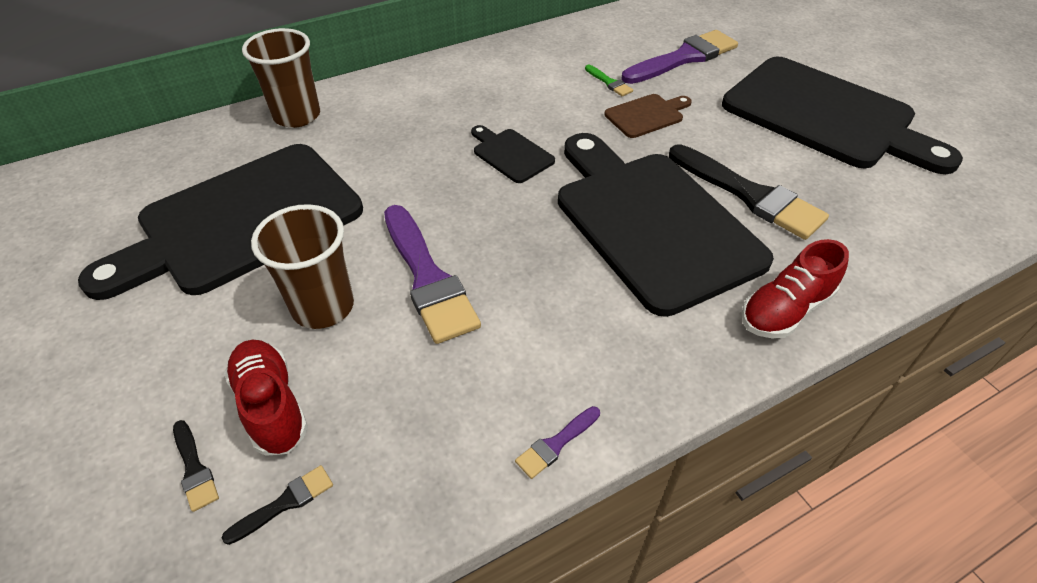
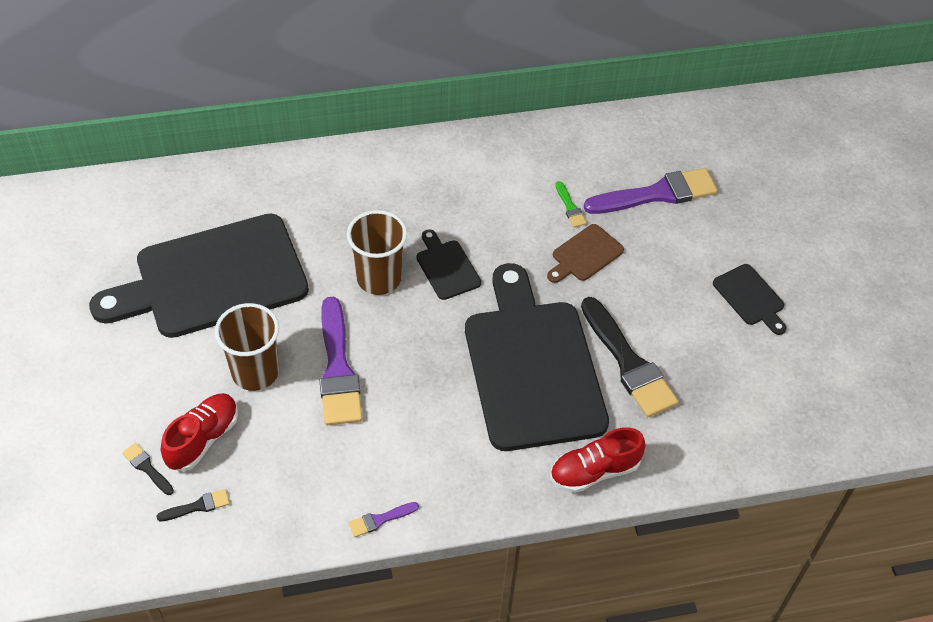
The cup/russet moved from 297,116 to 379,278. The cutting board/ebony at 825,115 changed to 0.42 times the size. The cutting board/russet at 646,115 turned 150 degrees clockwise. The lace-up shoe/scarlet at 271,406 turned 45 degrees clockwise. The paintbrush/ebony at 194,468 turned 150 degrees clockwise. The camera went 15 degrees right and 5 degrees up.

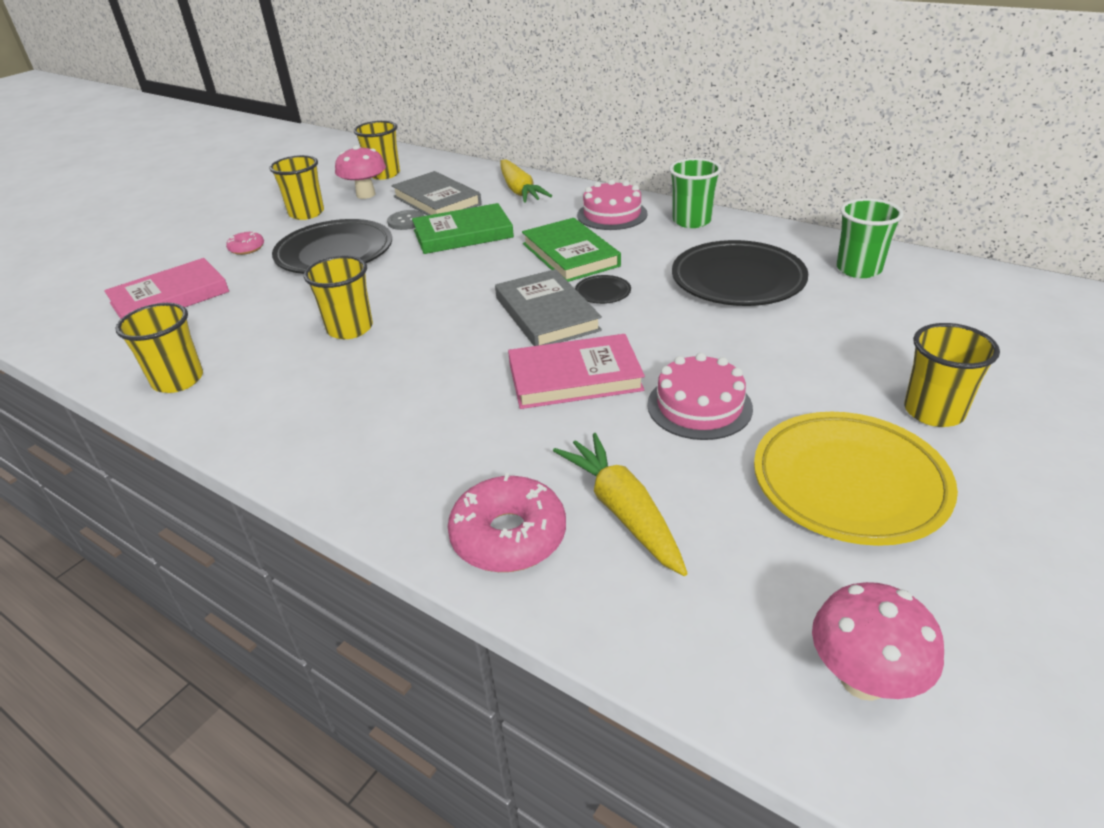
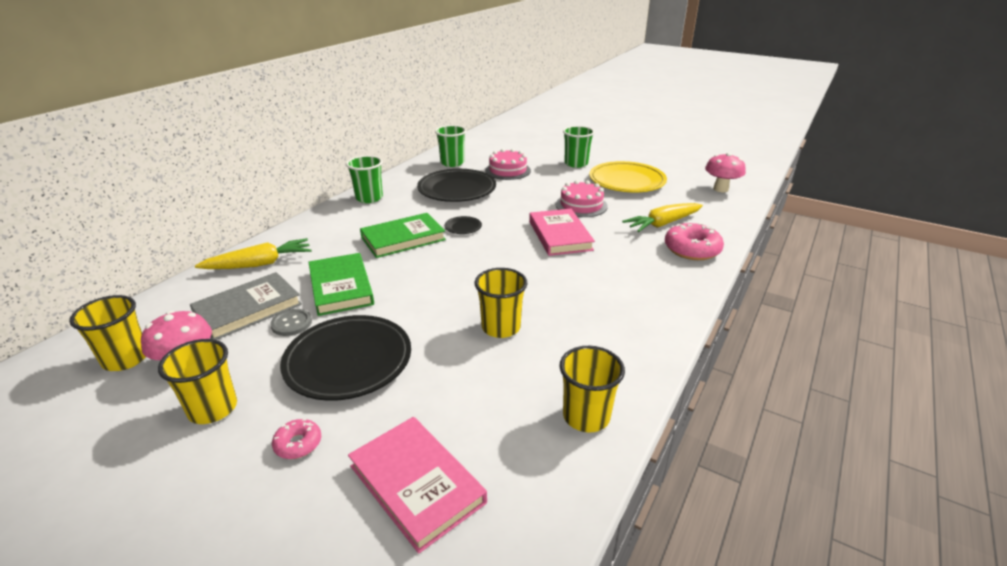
The cake/pink moved from 612,214 to 508,170. The hardback/grey at 547,314 disappeared. The cup/yellow at 933,411 became the cup/leaf-green at 576,163. The camera went 95 degrees left and 5 degrees down.

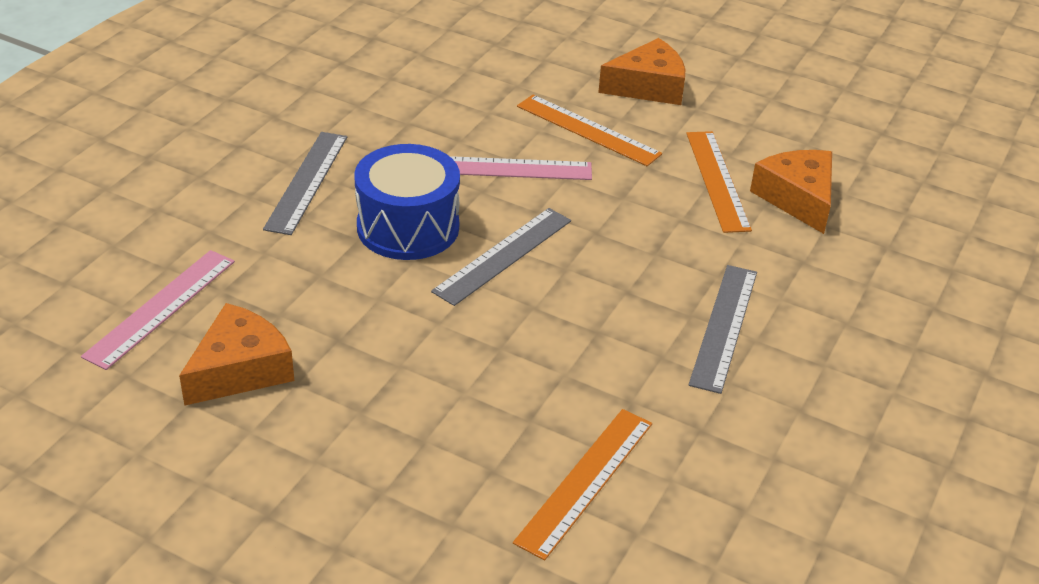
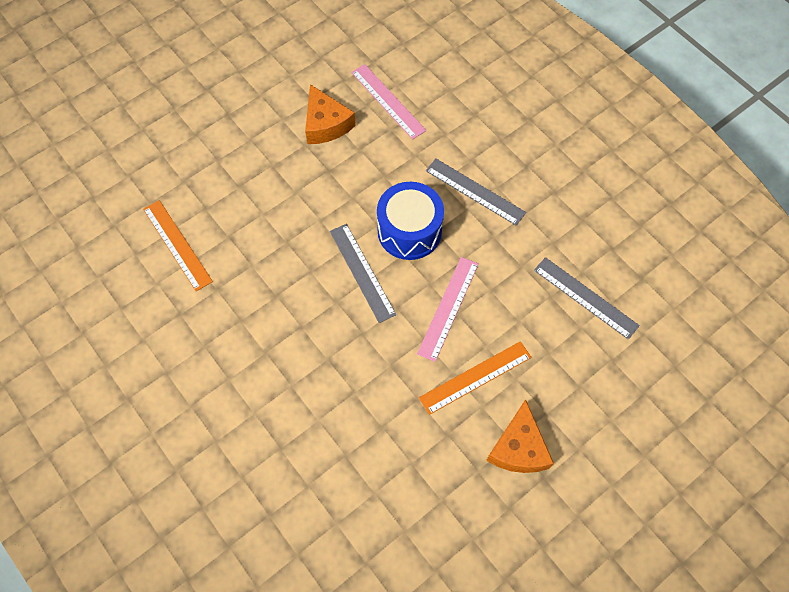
The ruler/bright orange at 717,180 disappeared. The cheese wedge/bright orange at 797,198 disappeared. The ruler/grey moved from 724,326 to 585,297. The camera went 115 degrees right and 25 degrees up.

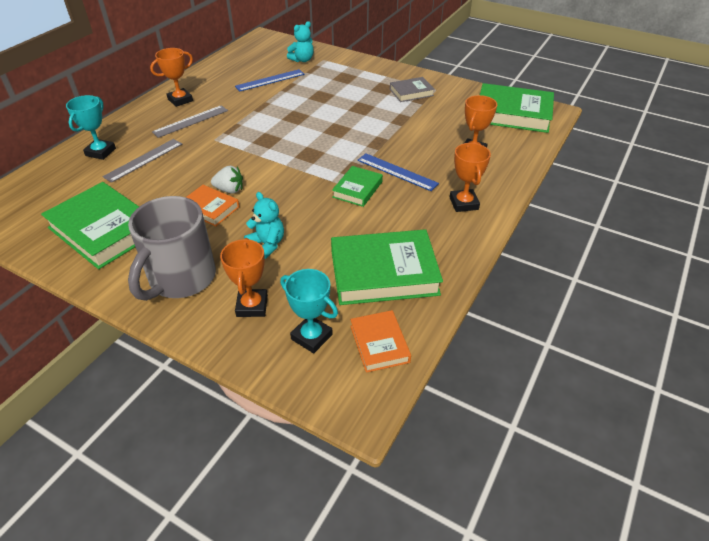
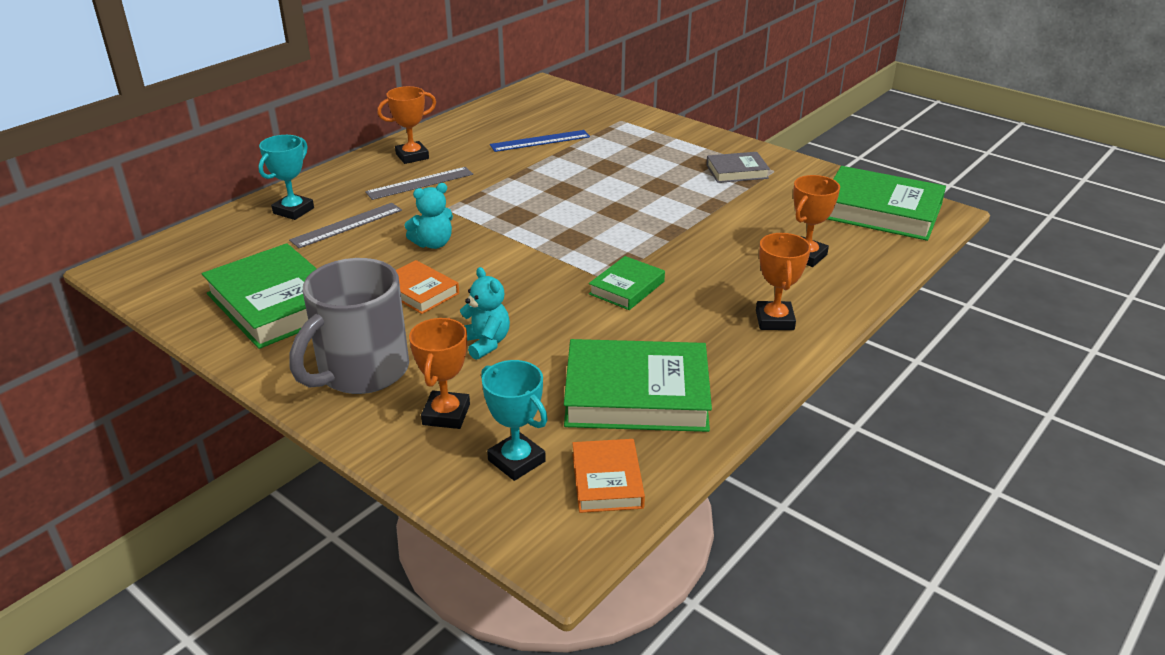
The stuffed bear/aqua moved from 302,60 to 433,244. The ruler/cobalt at 397,172 disappeared. The toy strawberry/white at 229,190 disappeared. The camera went 10 degrees right and 10 degrees down.

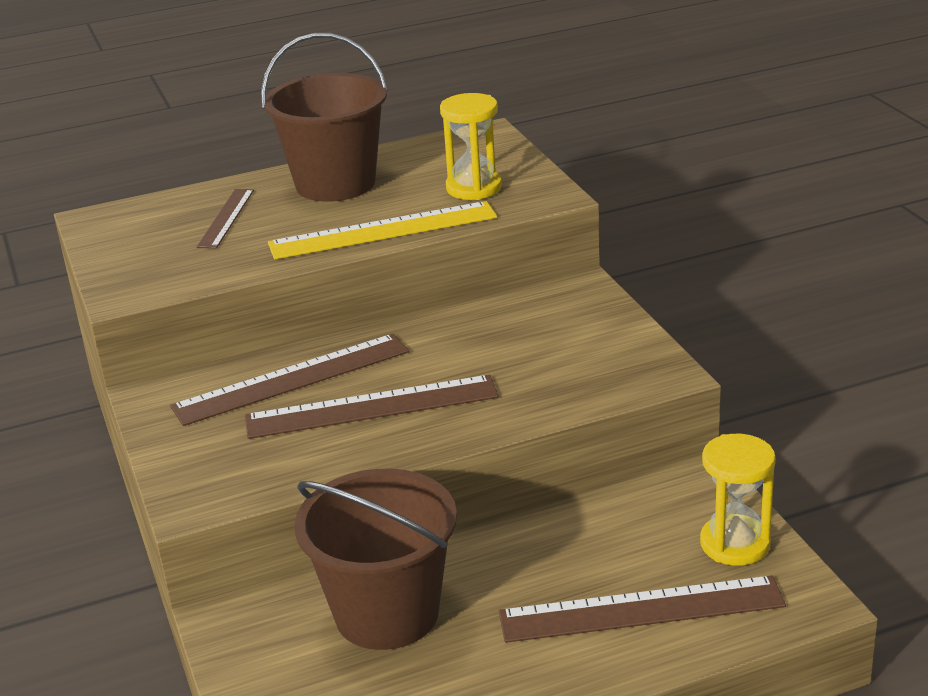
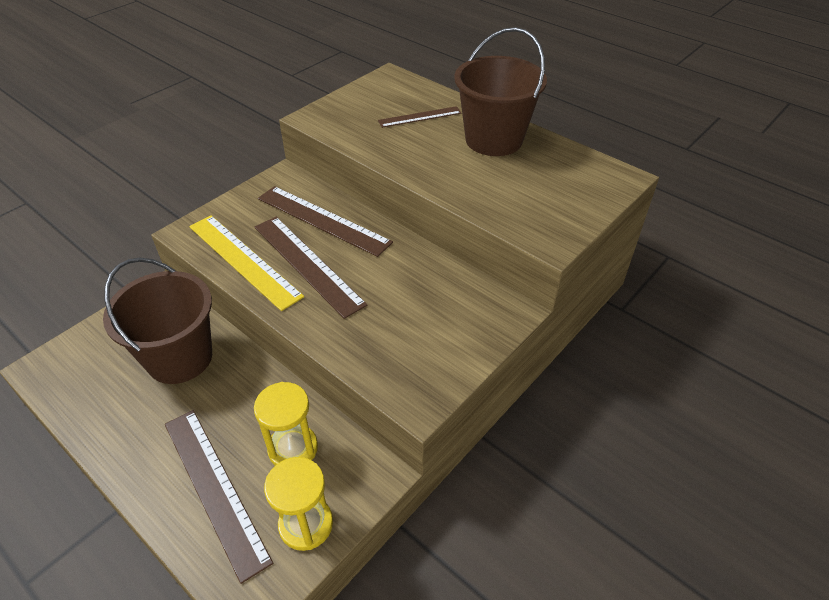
The sand timer/yellow moved from 474,188 to 293,448. The ruler/yellow moved from 383,231 to 243,260. The camera went 60 degrees right and 15 degrees up.

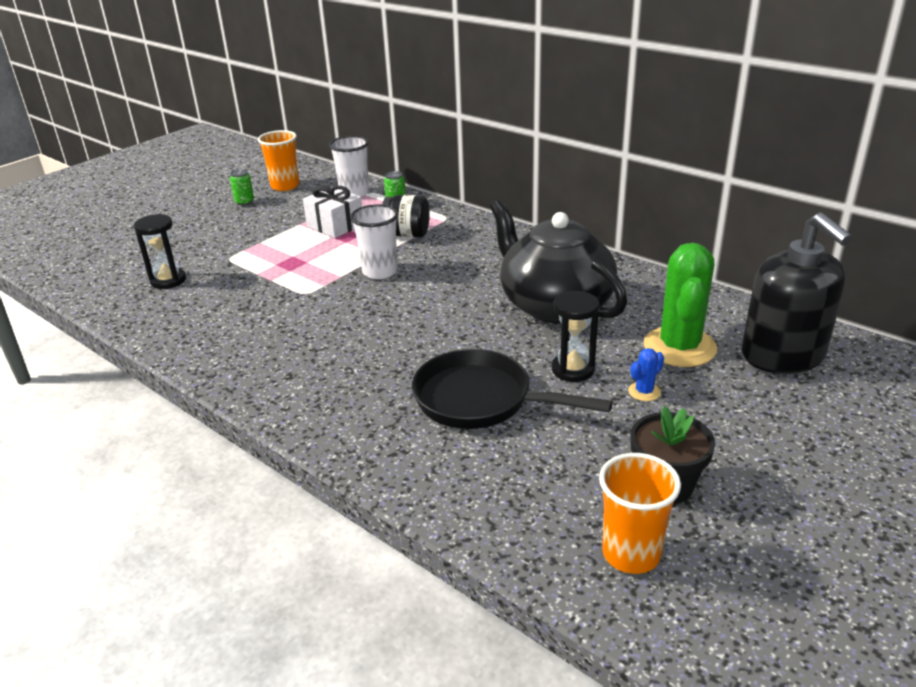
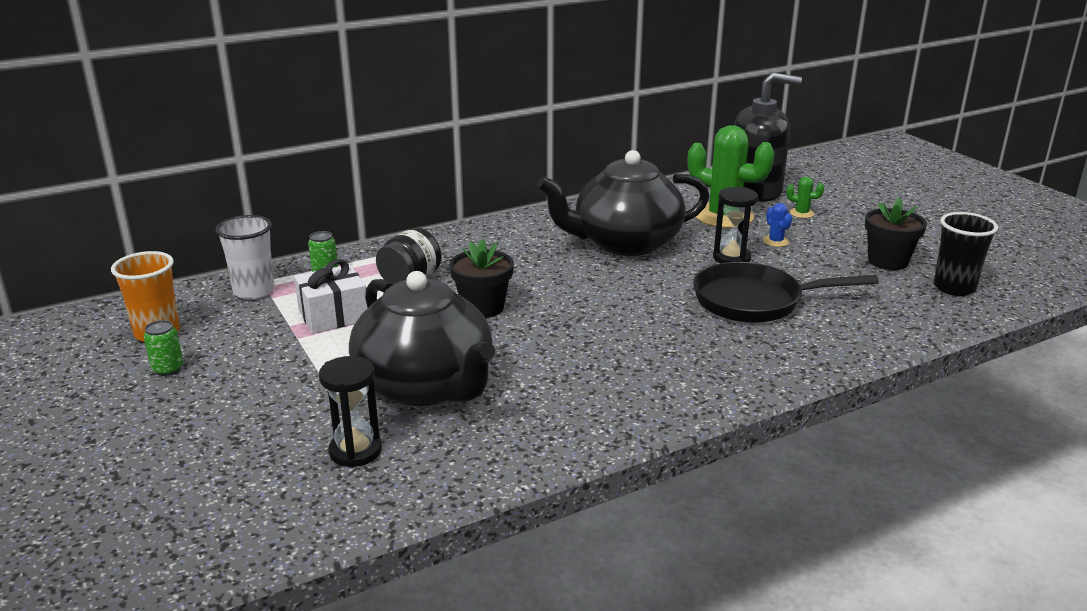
The cup/white at 380,272 was replaced by the plant pot/ebony at 483,307. The skillet/ebony at 480,400 turned 45 degrees clockwise. The cup/bright orange at 631,554 became the cup/ebony at 954,288. The prickly plant/leaf-green at 801,213 appeared. The china teapot/ebony at 426,386 appeared. The camera went 70 degrees left and 5 degrees down.

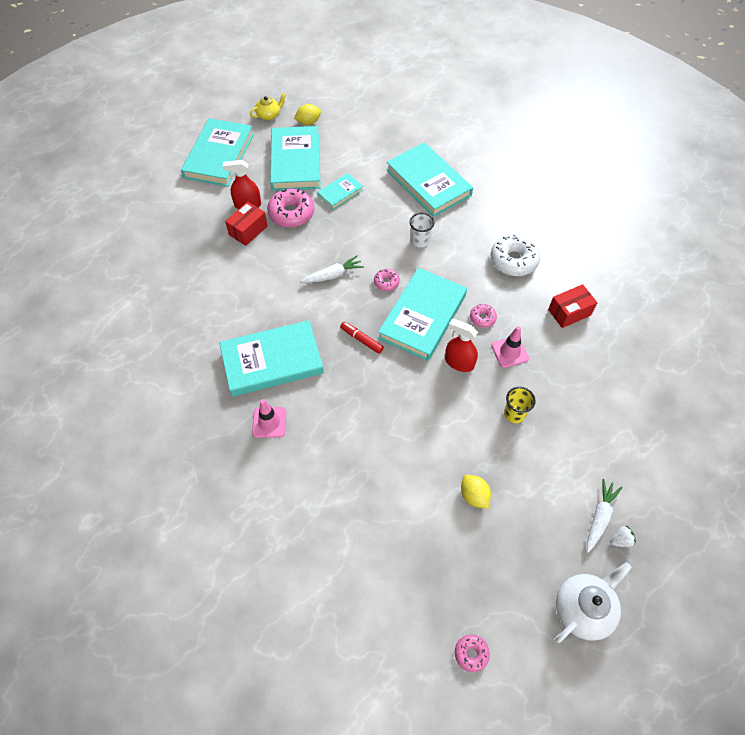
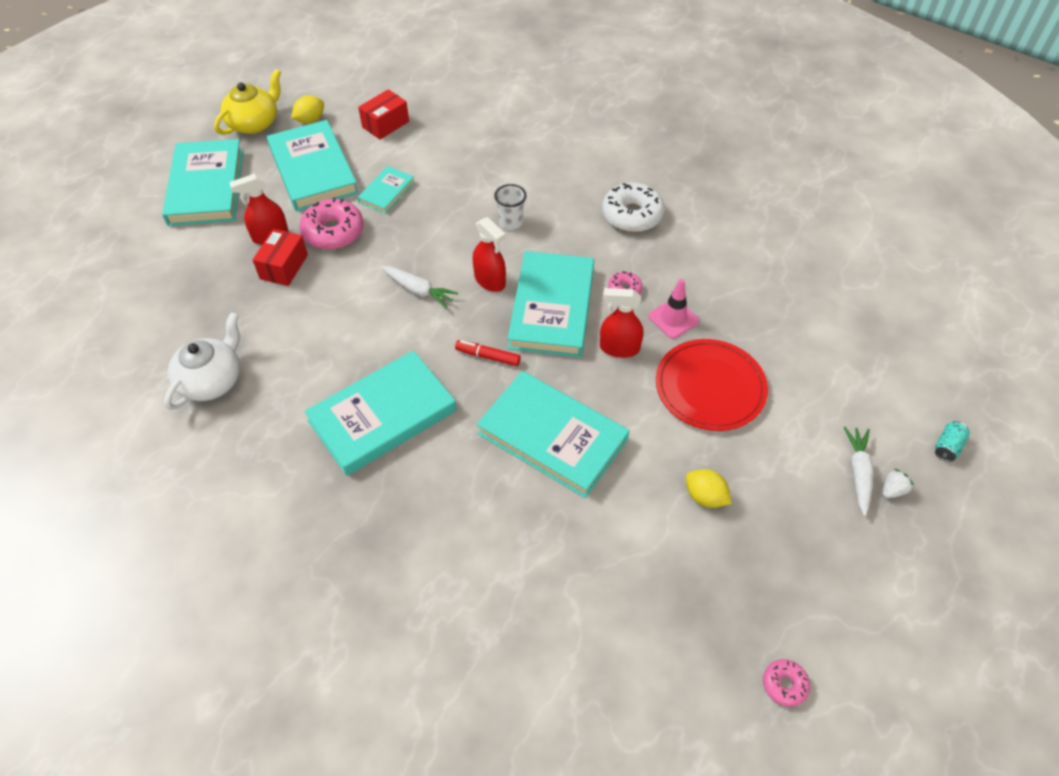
The china teapot/yellow at 269,115 changed to 1.61 times the size. The hardback/aqua moved from 428,182 to 552,436. The carrot/white at 333,275 turned 75 degrees clockwise. The donut/pink at 386,282 was replaced by the sprayer/scarlet at 490,281. The package/scarlet moved from 569,312 to 385,124. The cup/yellow at 514,414 was replaced by the flat dish/scarlet at 710,387. The road cone/pink at 269,422 disappeared. The china teapot/white moved from 583,608 to 212,380. The soda can/aqua at 947,447 appeared. The camera went 20 degrees left and 5 degrees down.

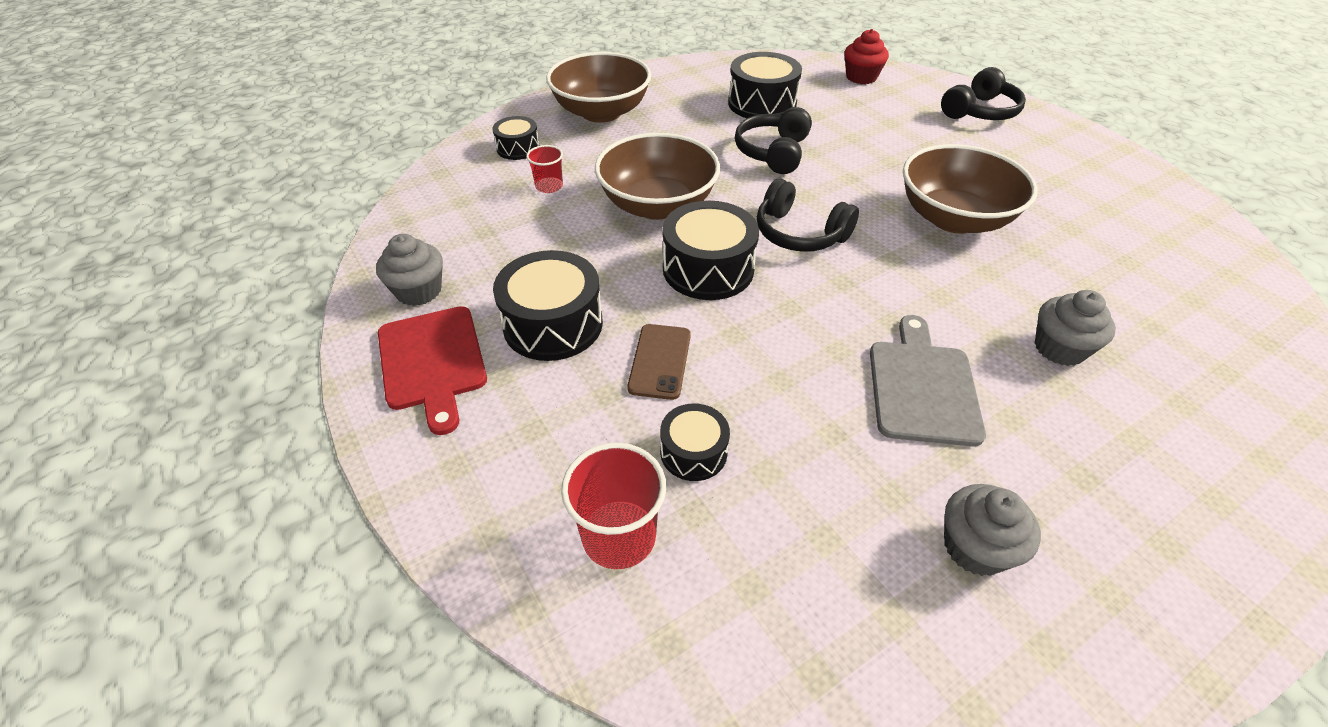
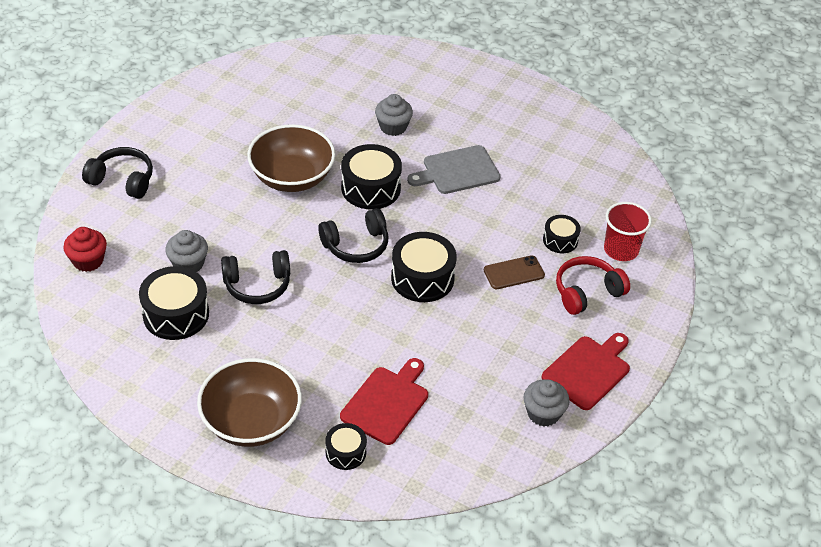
The deep dish/russet at 657,205 disappeared. The cup/scarlet at 549,186 was replaced by the cutting board/scarlet at 387,402. The headset/ebony at 799,233 turned 60 degrees clockwise. The drum/ebony moved from 553,324 to 371,188. The fairy cake/grey moved from 975,547 to 188,264. The headset/scarlet at 587,292 appeared. The camera went 120 degrees left and 0 degrees up.

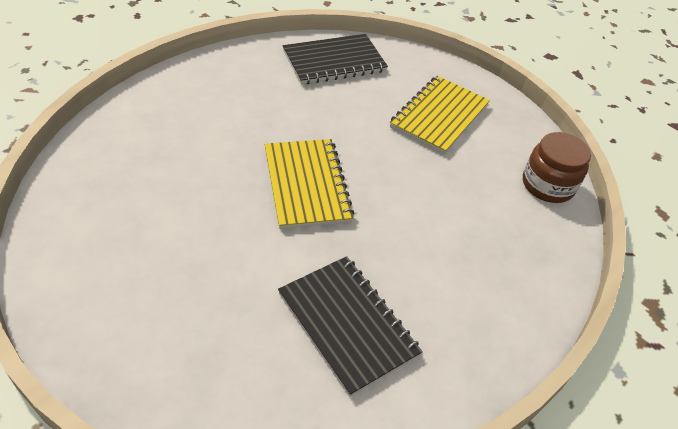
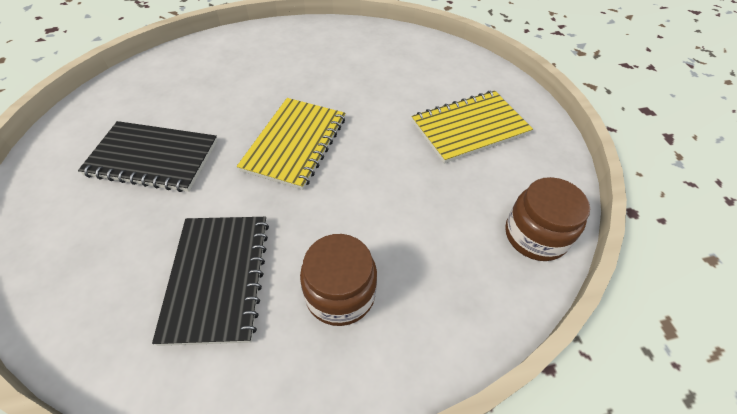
The notepad/ebony moved from 334,62 to 153,158. The jam jar/russet at 340,294 appeared. The camera went 35 degrees right and 5 degrees up.

